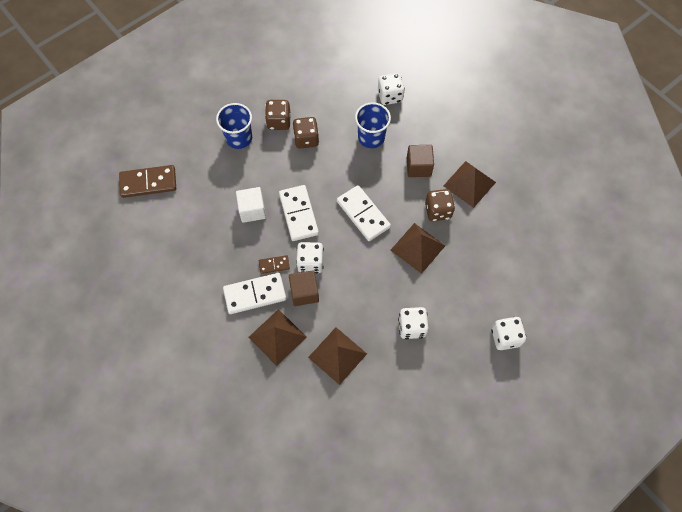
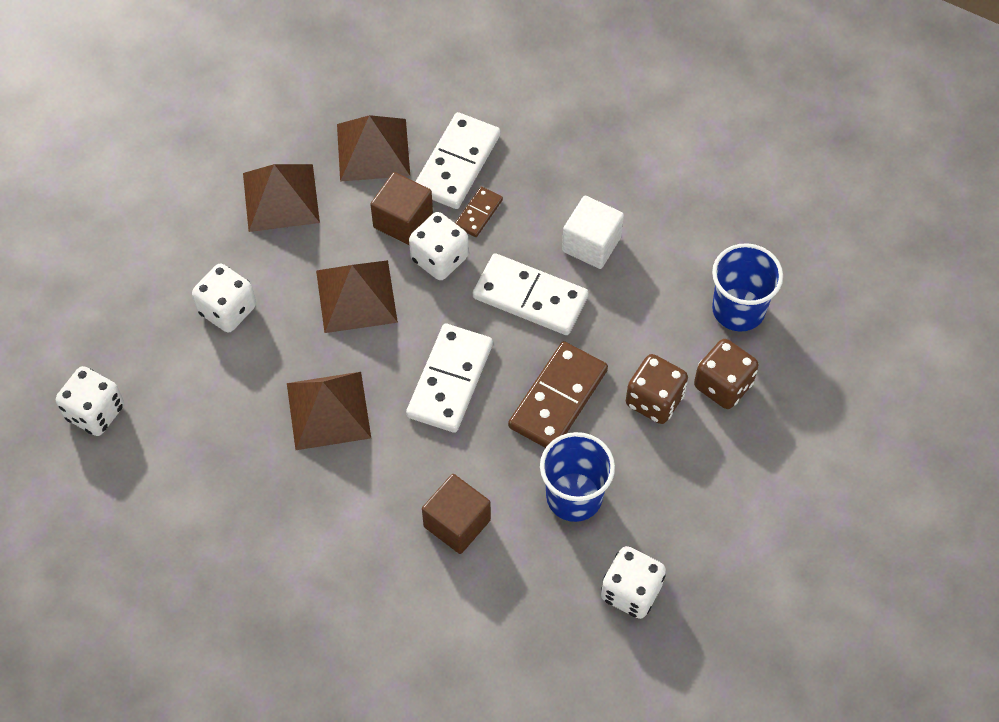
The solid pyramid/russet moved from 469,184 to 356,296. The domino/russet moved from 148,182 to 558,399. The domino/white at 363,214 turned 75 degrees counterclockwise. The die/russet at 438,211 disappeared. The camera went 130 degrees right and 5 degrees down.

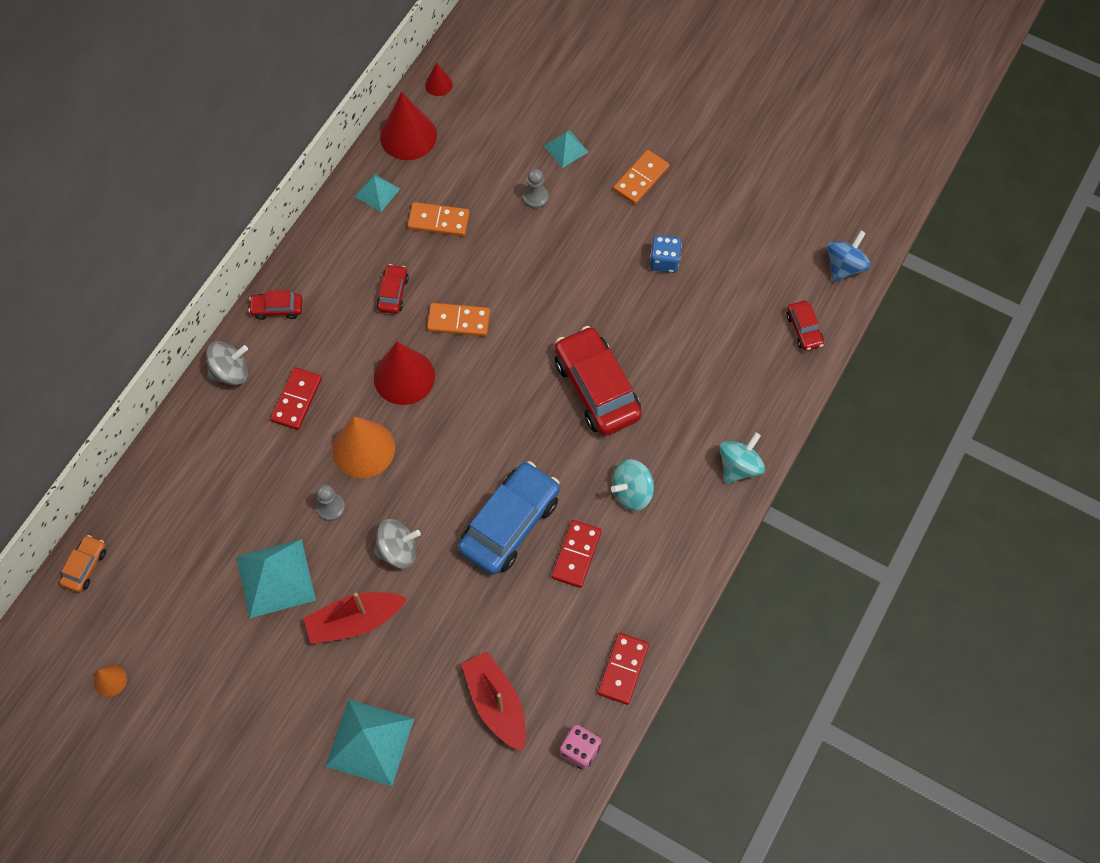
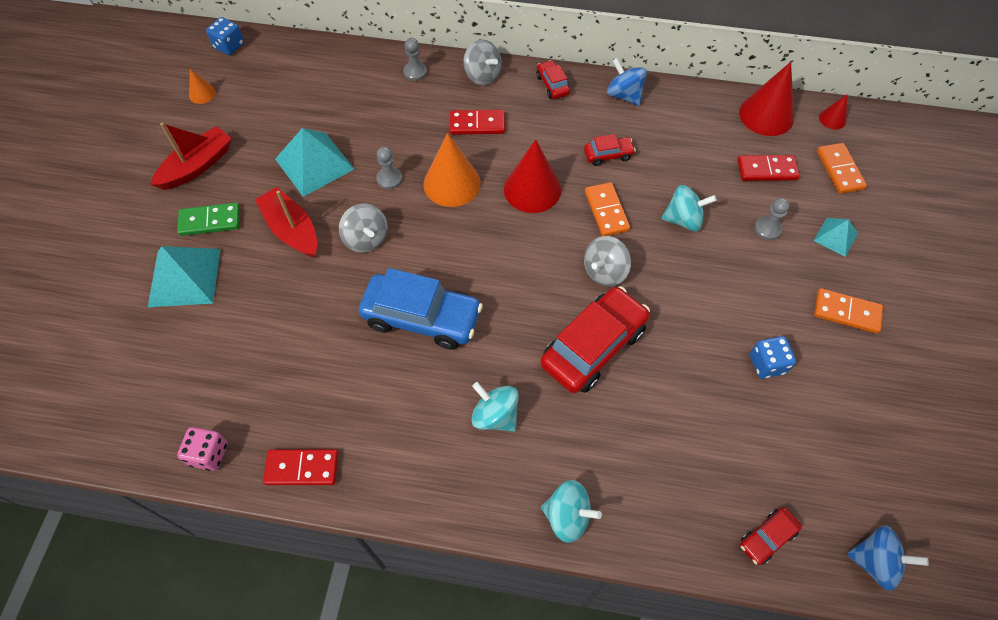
The solid pyramid/aqua at 377,192 disappeared. The domino/bright orange moved from 439,221 to 839,170. The domino/scarlet moved from 576,554 to 766,170. The toy car/bright orange at 85,566 disappeared. The boat/scarlet moved from 496,703 to 197,166. The die/cobalt at 229,46 appeared. The game pawn/grey at 415,72 appeared. The spinning top/cobalt at 624,95 appeared. The spinning top/aqua at 683,219 appeared. The domino/leaf-green at 210,221 appeared. The spinning top/grey at 604,271 appeared. The camera went 70 degrees right and 5 degrees down.

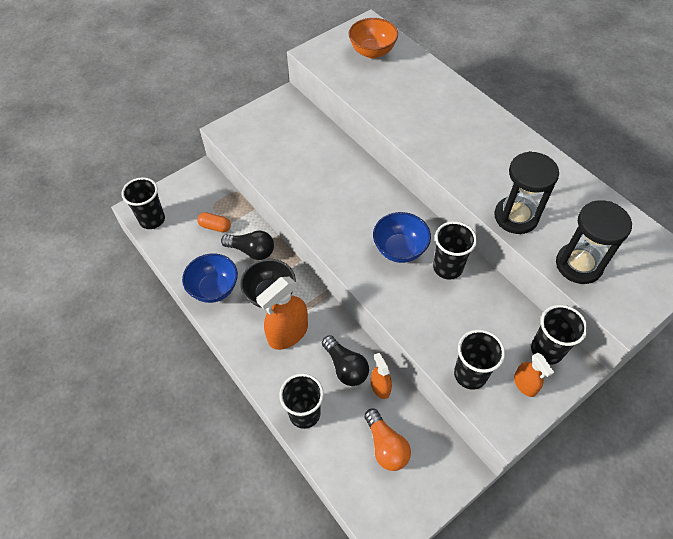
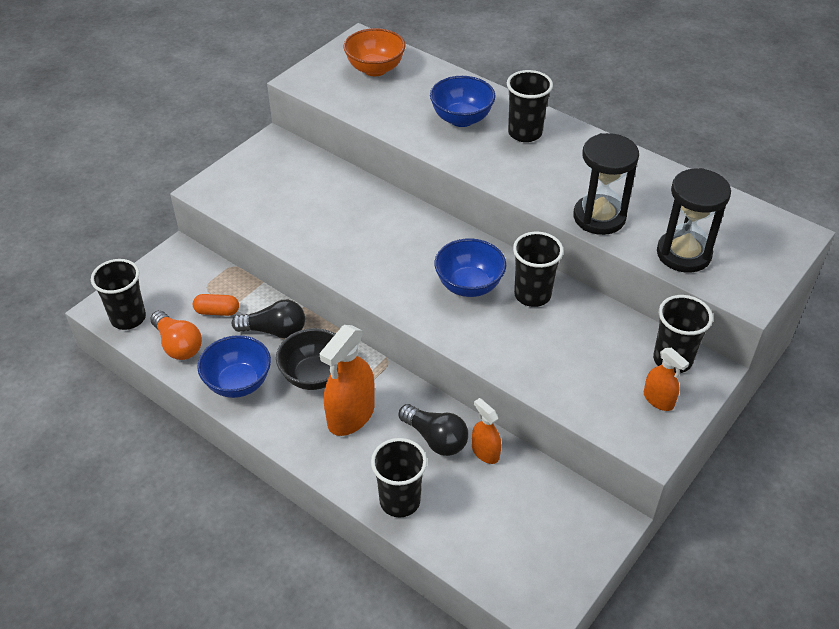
The cup/ebony moved from 470,374 to 525,133. The lightbulb/bright orange moved from 386,446 to 178,345. The deep dish/cobalt at 461,119 appeared. The camera went 15 degrees left and 10 degrees down.

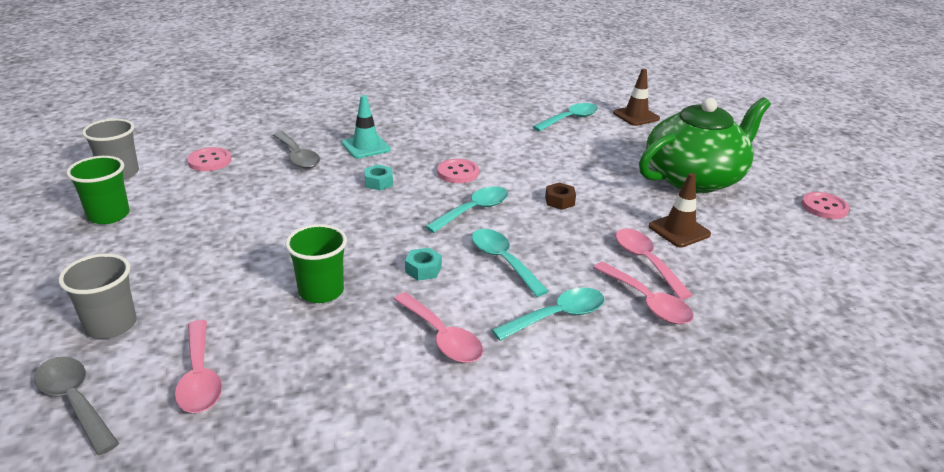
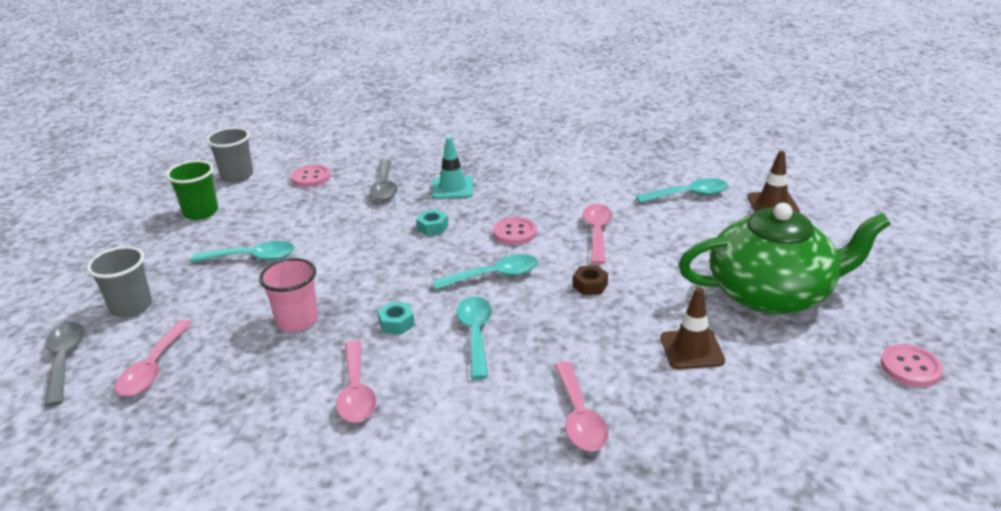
The cup/leaf-green at 321,291 became the cup/pink at 297,320. The spoon/pink moved from 646,262 to 597,233. The spoon/aqua moved from 557,316 to 252,258. The camera went 30 degrees right and 0 degrees up.

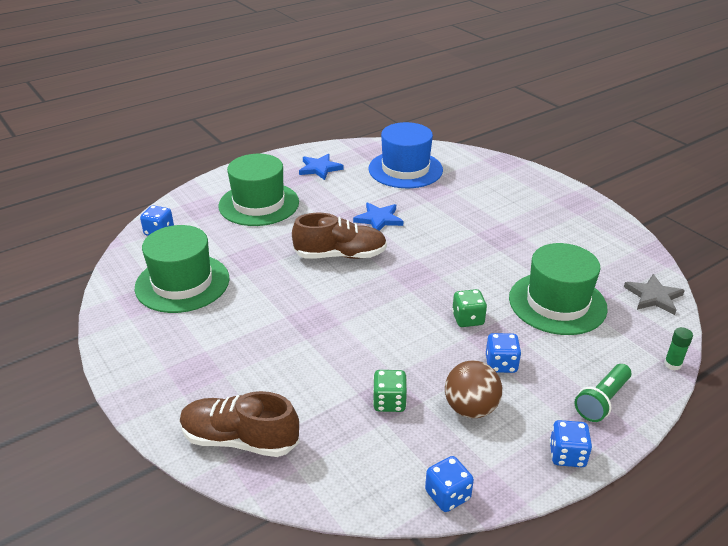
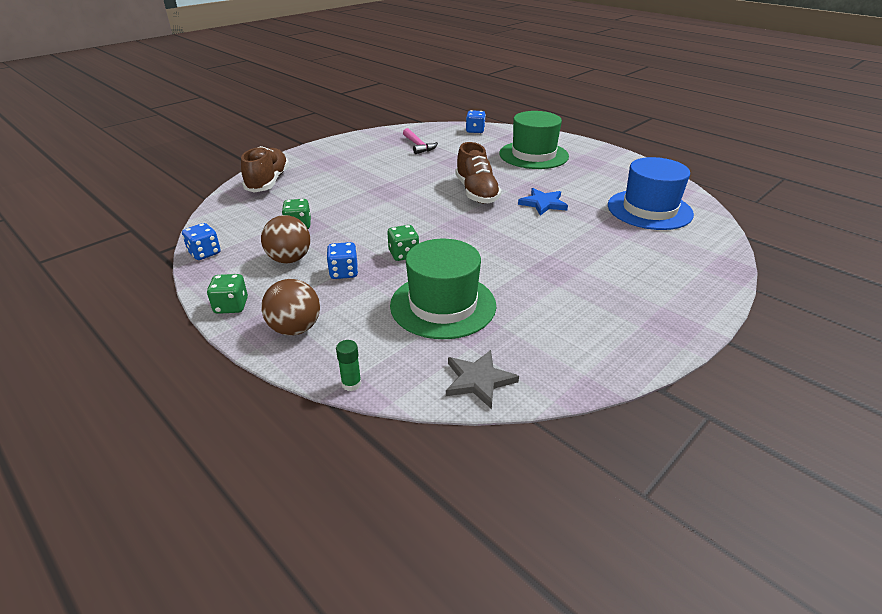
The star/cobalt at 319,168 disappeared. The tall hat/leaf-green at 182,283 was replaced by the hammer/pink at 418,146. The flashlight/leaf-green at 602,401 was replaced by the play ball/russet at 295,329. The die/cobalt at 567,455 became the die/leaf-green at 231,306. The camera went 80 degrees right and 0 degrees up.

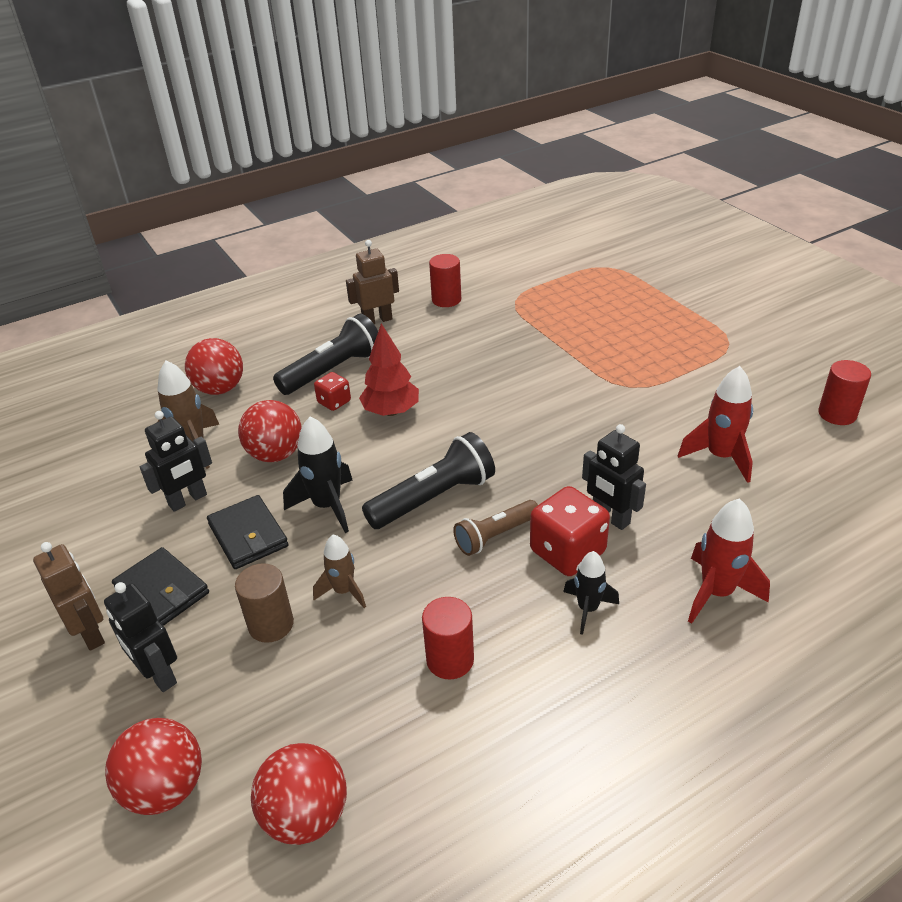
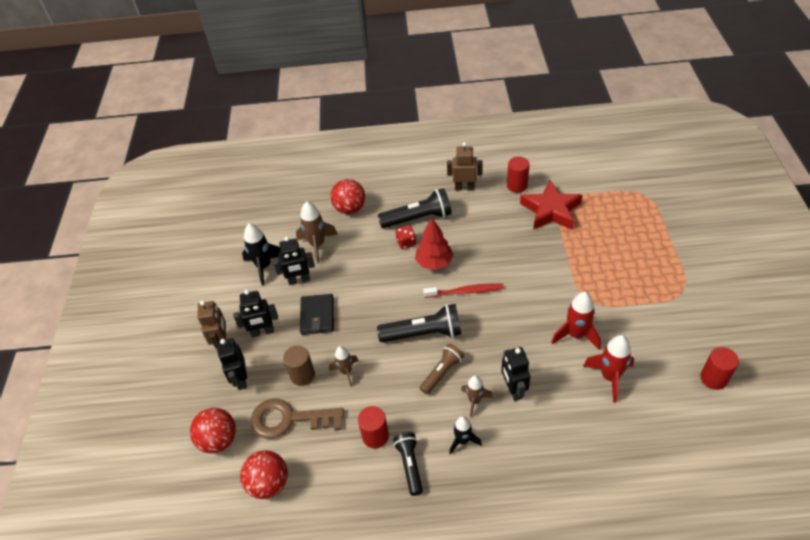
The play ball/scarlet at 275,454 disappeared. The rocket/ebony moved from 327,506 to 264,266. The die/scarlet at 567,552 was replaced by the rocket/russet at 474,401. The rocket/scarlet moved from 716,593 to 576,335. The flashlight/russet at 495,535 turned 135 degrees clockwise. The billfold/ebony at 162,591 was replaced by the robot figure/ebony at 262,332. The star/scarlet at 551,210 appeared. The dental brush/scarlet at 465,291 appeared. The latchkey/russet at 289,419 appeared. The flashlight/ebony at 410,465 appeared. The camera went 30 degrees right and 10 degrees up.

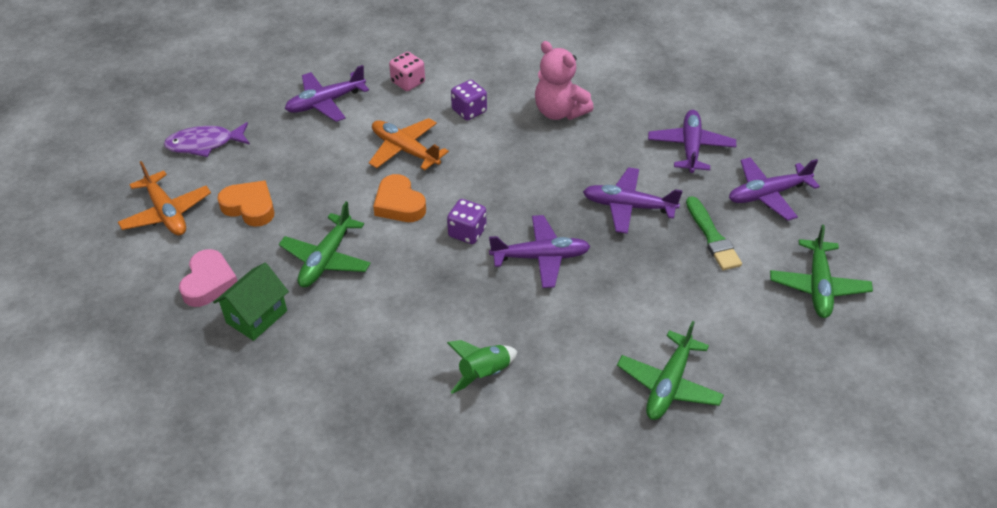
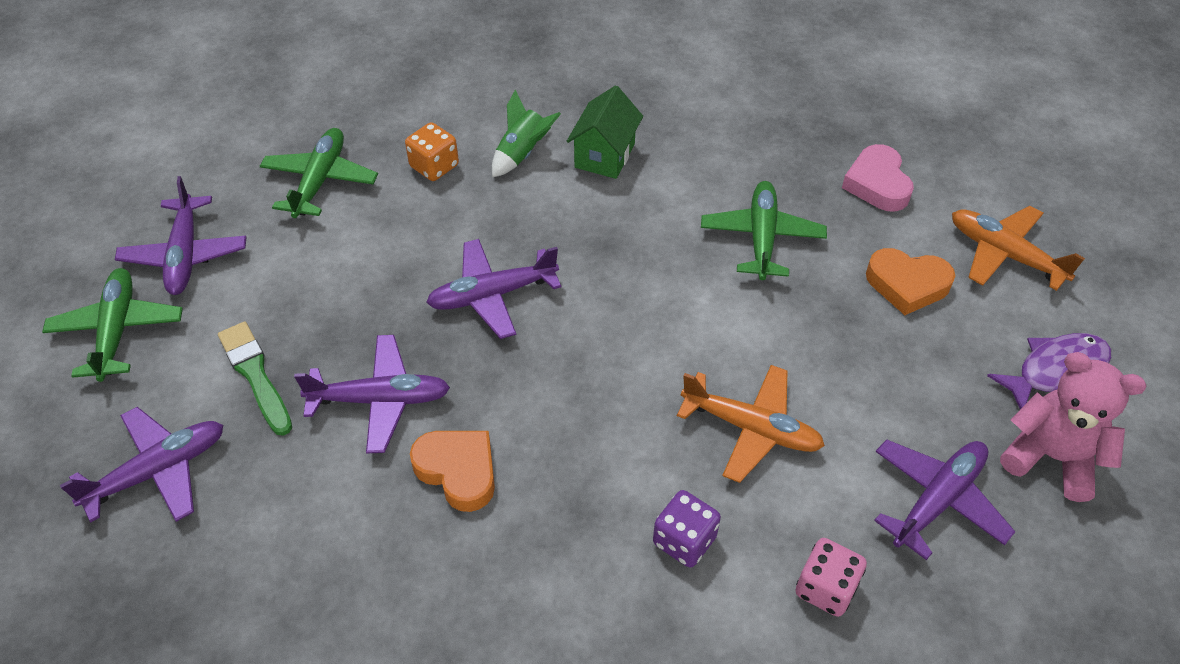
The stuffed bear/pink moved from 559,112 to 1051,457. The plane/violet moved from 690,147 to 185,255. The heart/bright orange moved from 399,204 to 458,471. The die/violet at 467,232 disappeared. The house/leaf-green moved from 256,317 to 605,155. The die/bright orange at 434,166 appeared. The camera went 165 degrees right and 5 degrees up.

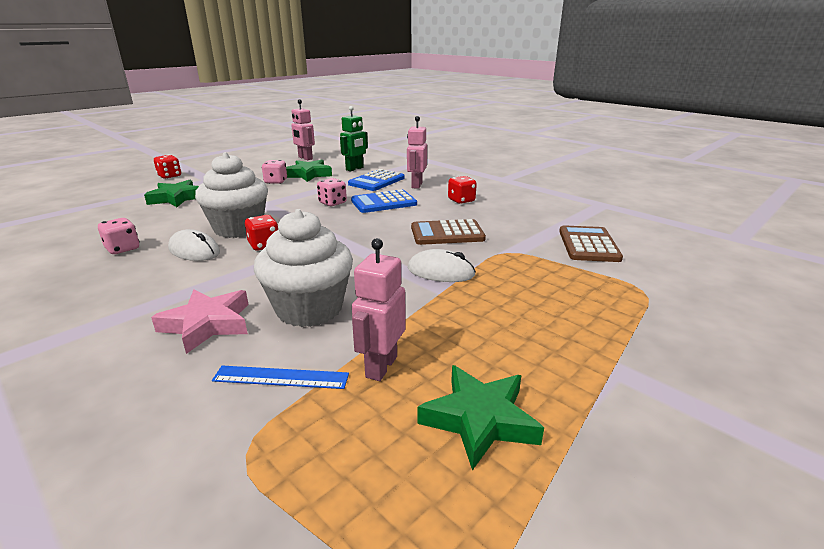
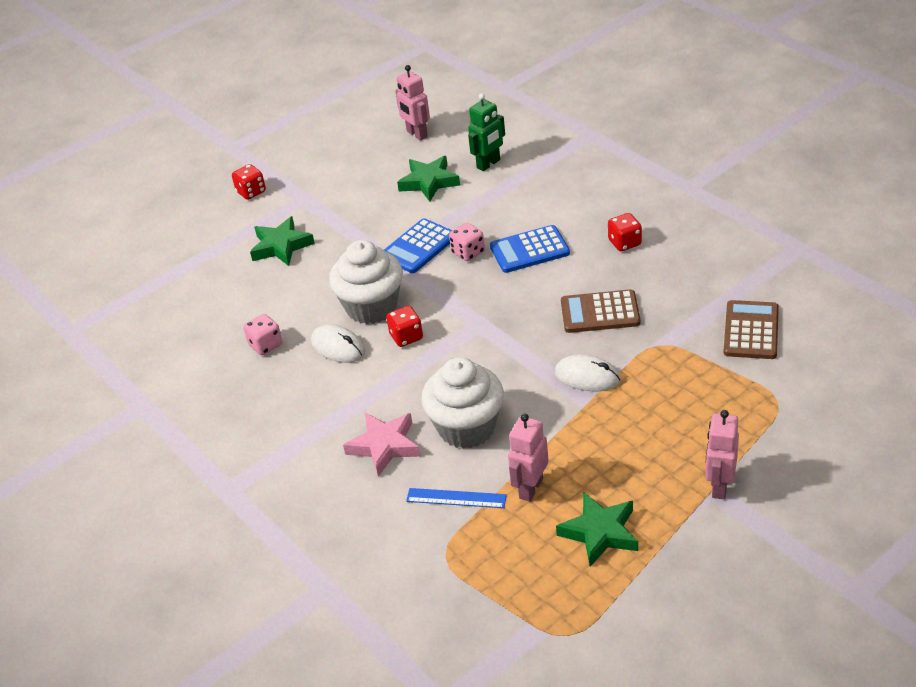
The robot figure/pink moved from 416,185 to 719,486. The die/pink at 276,181 disappeared. The pocket calculator/cobalt moved from 376,181 to 418,247. The camera went 10 degrees right and 15 degrees up.

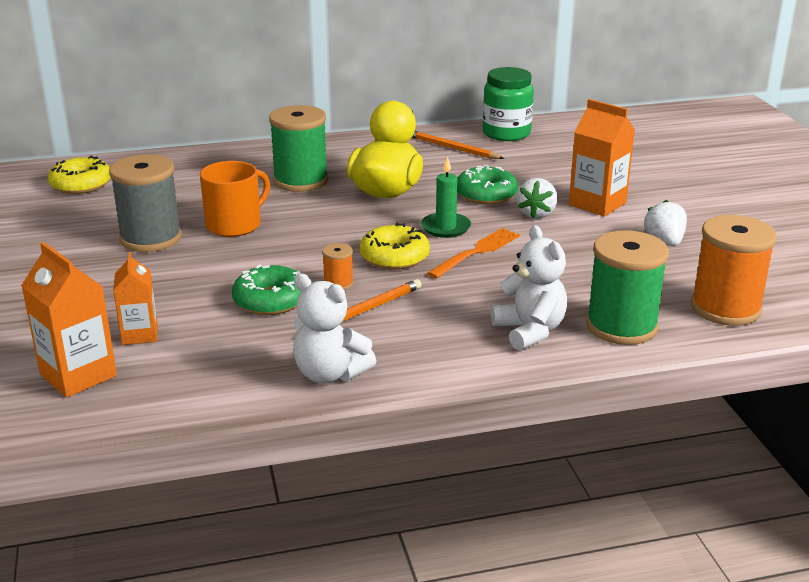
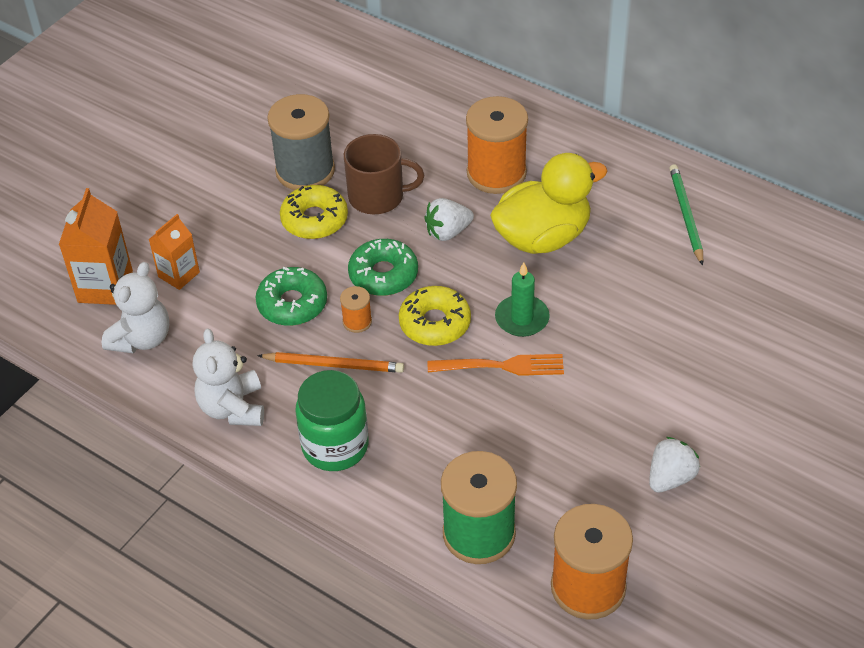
The jam jar/leaf-green moved from 506,133 to 335,446. The carton/bright orange at 597,204 disappeared. The bobbin/leaf-green at 301,181 became the bobbin/bright orange at 496,173. The lead pencil/bright orange at 452,148 became the lead pencil/leaf-green at 685,215. The donut/yellow moved from 81,184 to 314,219. The tea mug/bright orange at 235,225 became the tea mug/russet at 378,196. The donut/leaf-green moved from 486,194 to 383,275. The toy strawberry/white moved from 536,214 to 448,232. The stuffed bear/white moved from 530,331 to 142,338. The camera went 50 degrees right and 20 degrees up.

